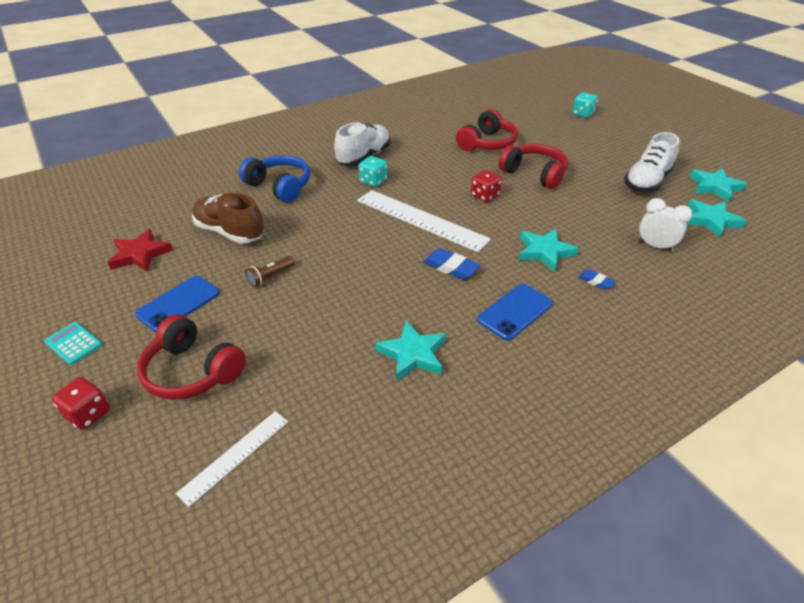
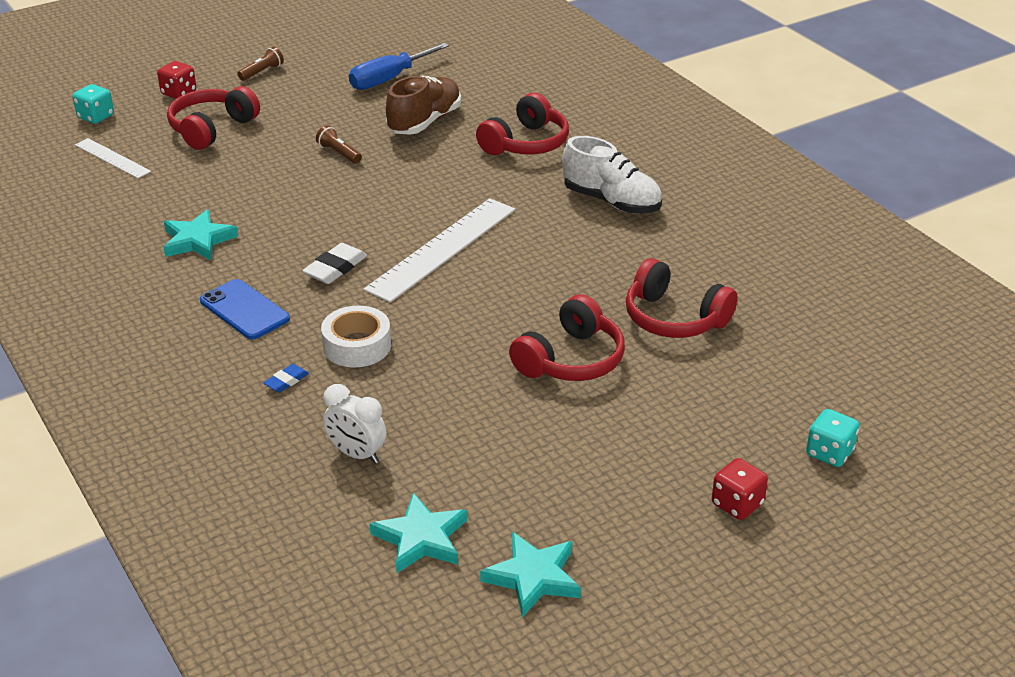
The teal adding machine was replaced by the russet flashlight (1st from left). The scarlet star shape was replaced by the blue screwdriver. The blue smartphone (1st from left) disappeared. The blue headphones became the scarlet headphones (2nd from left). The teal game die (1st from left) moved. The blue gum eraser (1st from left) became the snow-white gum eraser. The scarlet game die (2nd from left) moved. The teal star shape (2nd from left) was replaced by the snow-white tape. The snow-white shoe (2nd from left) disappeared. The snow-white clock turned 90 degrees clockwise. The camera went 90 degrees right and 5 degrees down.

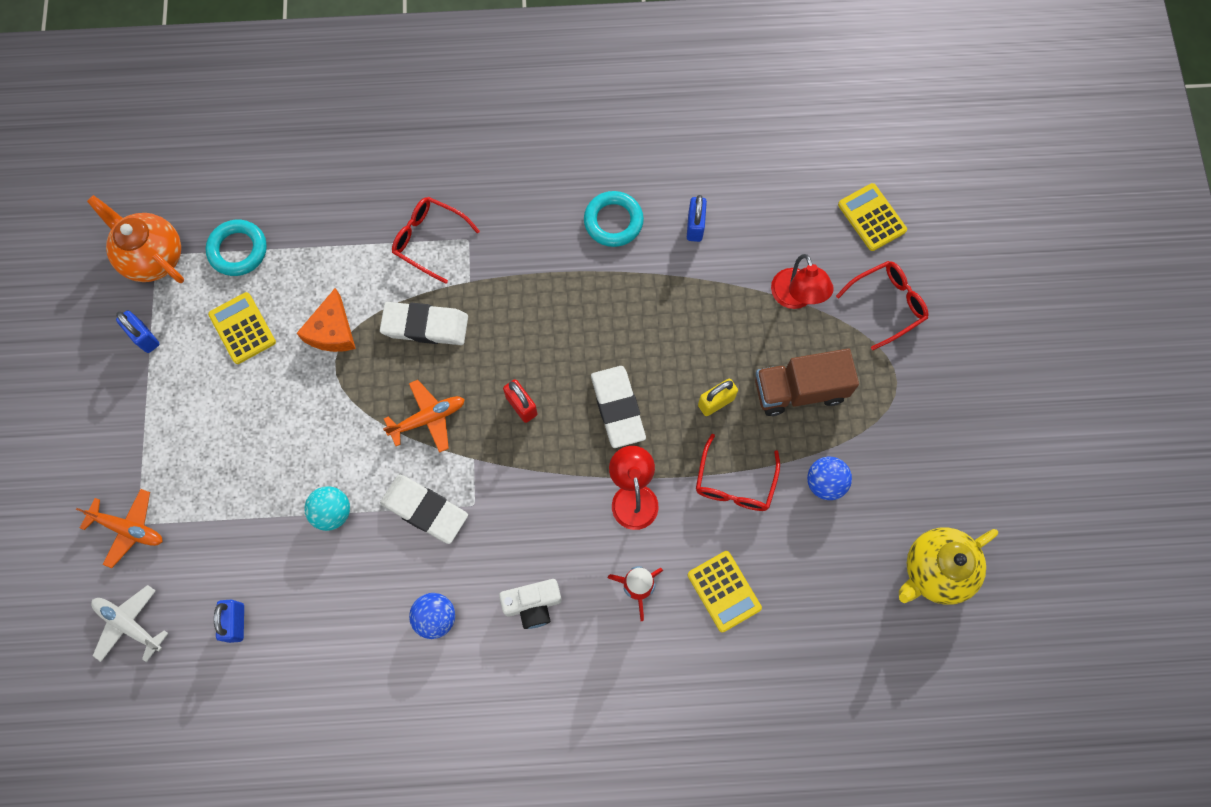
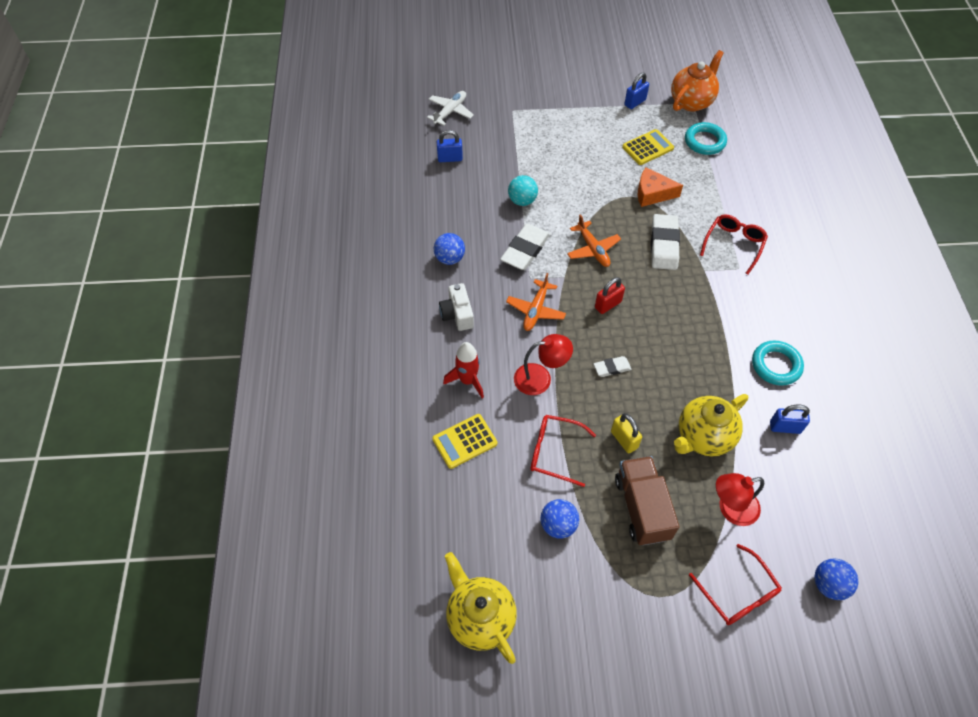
The orange toy plane (1st from left) moved. The snow-white gum eraser (3rd from left in the first image) changed to 0.54 times the size. The golden adding machine (3rd from left) was replaced by the blue ball (3rd from left). The golden tea pot (2nd from left) appeared. The camera went 90 degrees right and 15 degrees down.

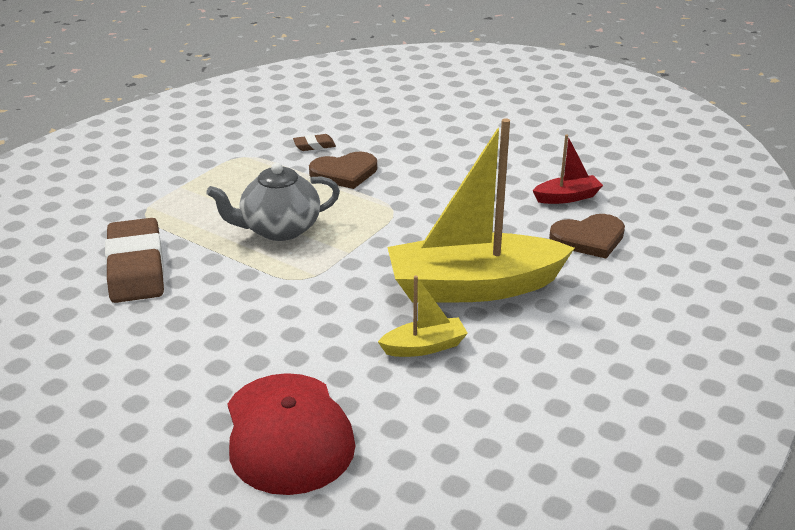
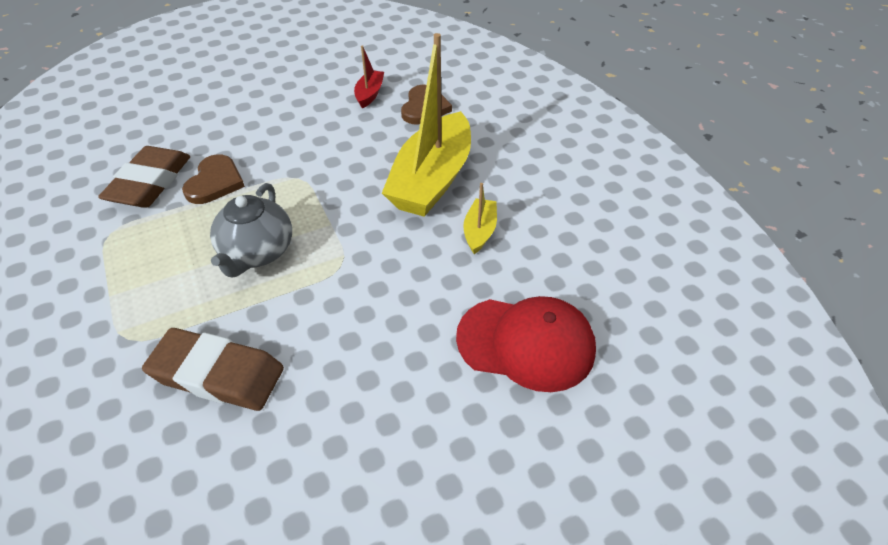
The russet gum eraser (2nd from left in the first image) changed to 2.31 times the size. The camera went 60 degrees left and 15 degrees up.

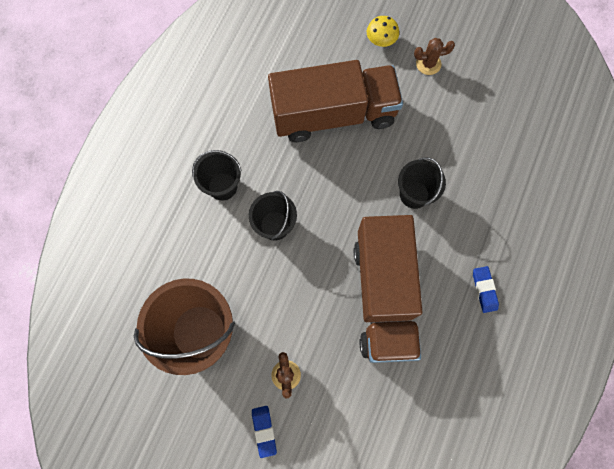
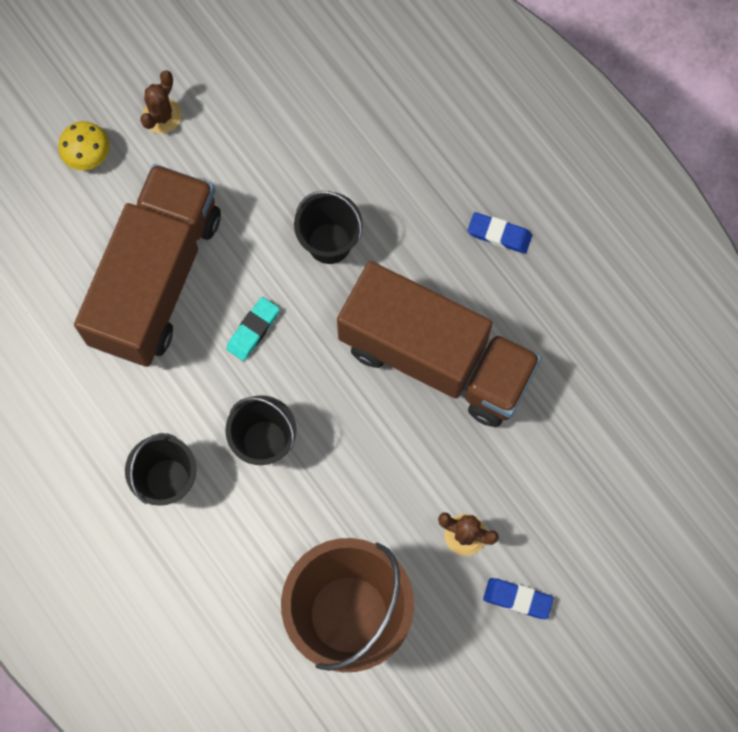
The teal gum eraser appeared. The camera went 60 degrees left and 0 degrees up.

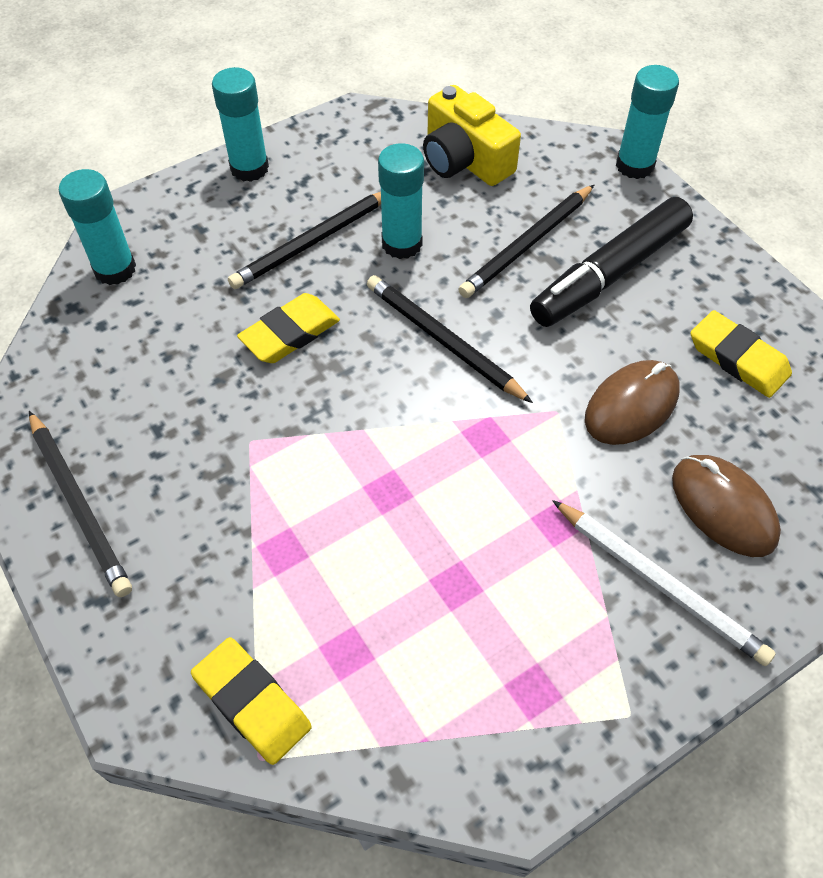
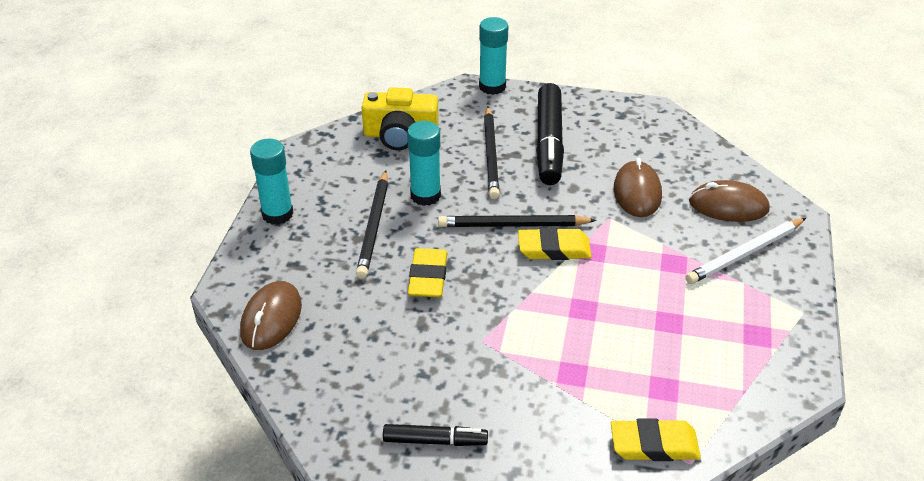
The ebony lead pencil (1st from left) was replaced by the ebony marker pen (1st from left). The teal glue (1st from left) was replaced by the russet PC mouse (1st from left). The snow-white lead pencil turned 150 degrees clockwise. The golden gum eraser (3rd from left in the first image) moved. The camera went 45 degrees left and 15 degrees down.

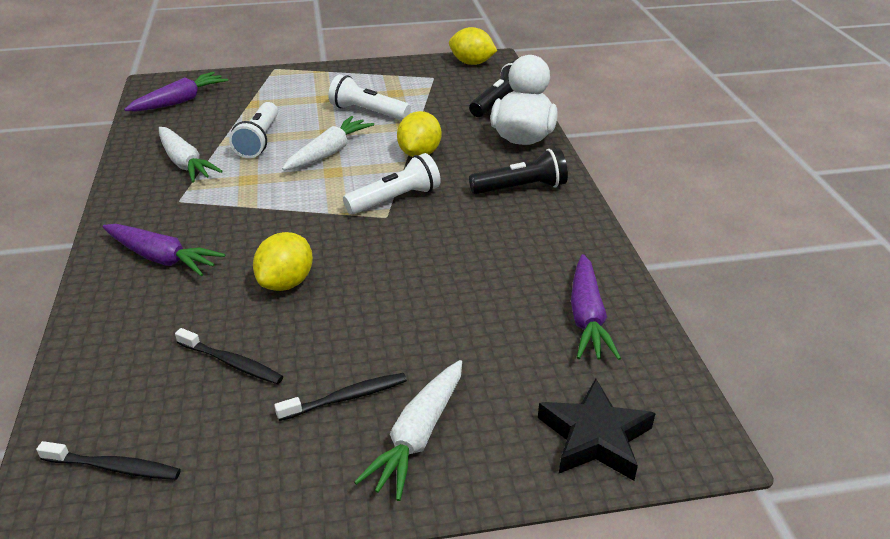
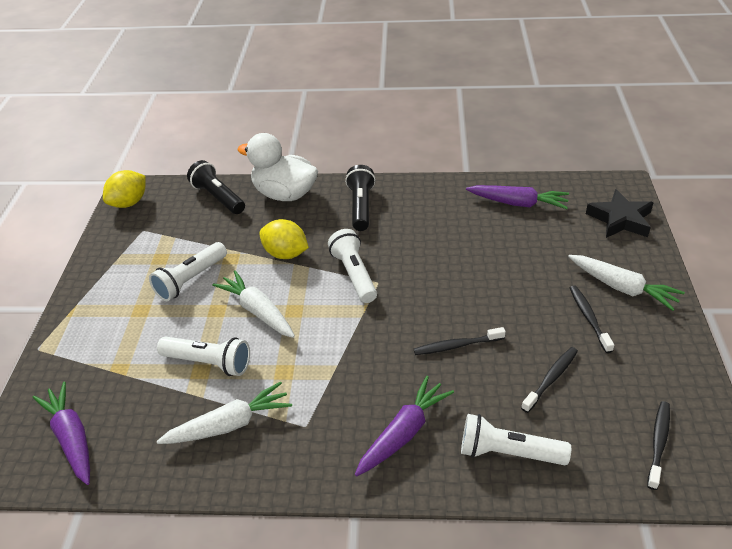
The golden toy lemon (1st from left) was replaced by the ebony tooth brush (1st from left). The snow-white flashlight (4th from left) appeared. The camera went 75 degrees left and 5 degrees up.

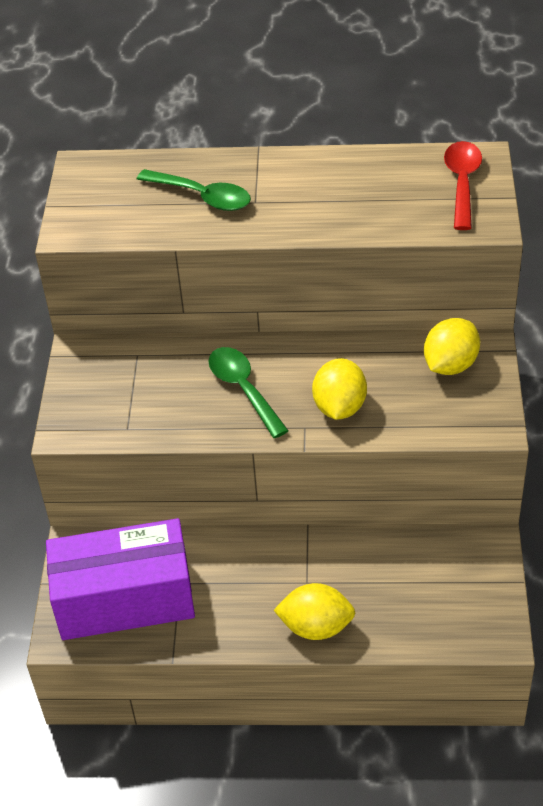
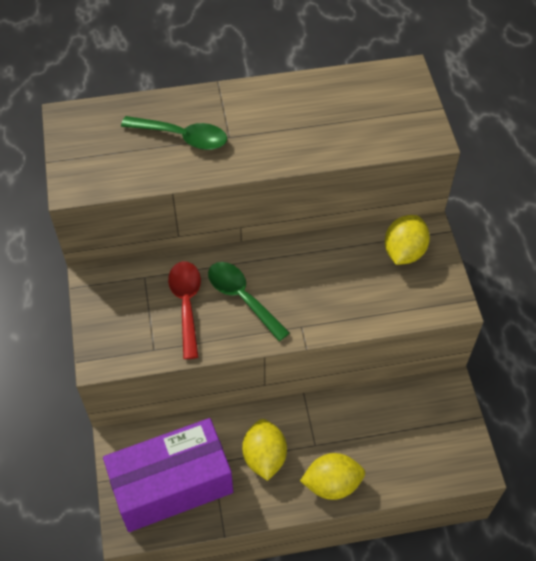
The golden toy lemon (2nd from left in the first image) moved. The scarlet tablespoon moved. The camera went 15 degrees left and 10 degrees up.

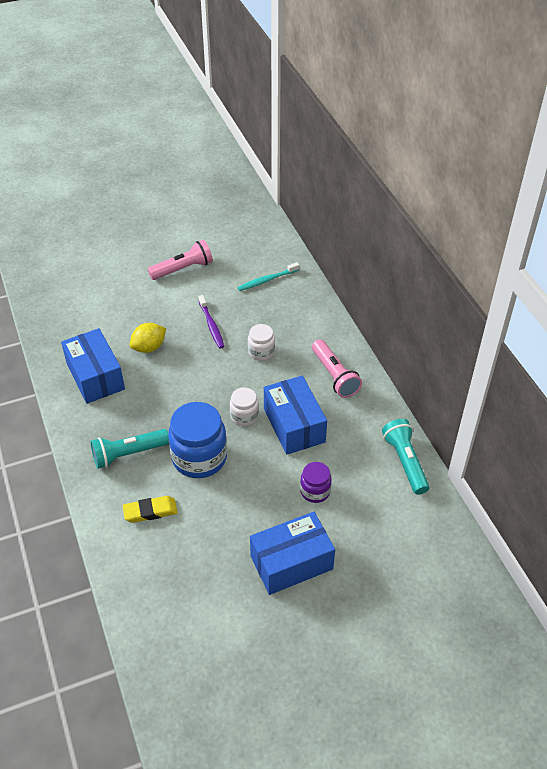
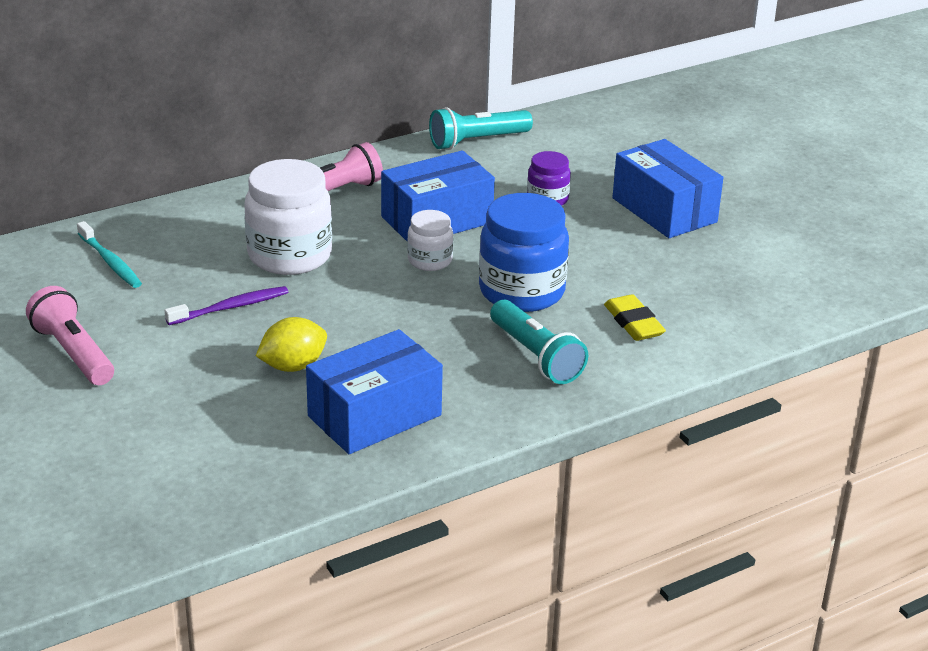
The golden toy lemon turned 75 degrees counterclockwise. The snow-white preserve jar (2nd from left in the first image) changed to 1.88 times the size. The camera went 100 degrees left and 15 degrees down.

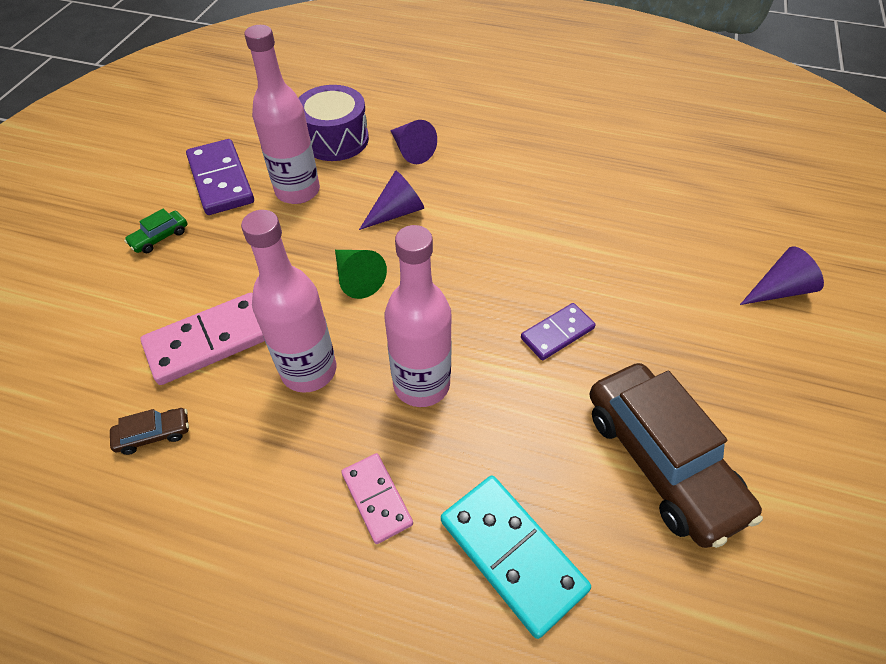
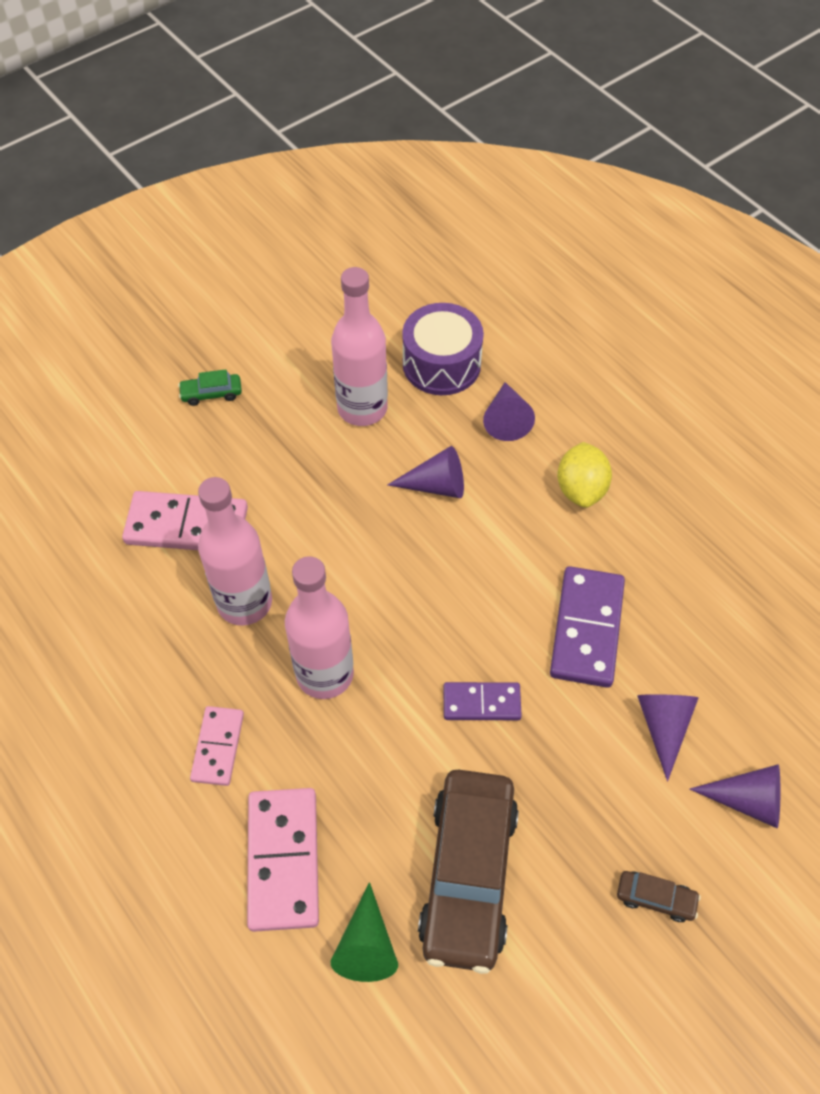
The russet toy car (1st from left in the first image) moved. The royal purple domino piece (1st from left in the first image) moved. The leaf-green cone shape moved. The teal domino piece became the rose-pink domino piece (3rd from left). The golden toy lemon appeared. The royal purple cone shape (3rd from left) appeared. The camera went 35 degrees right and 5 degrees up.

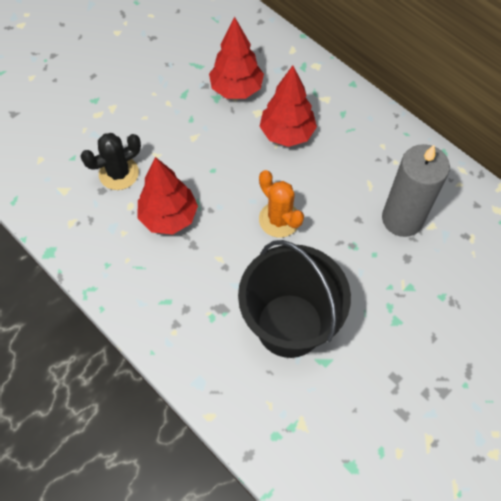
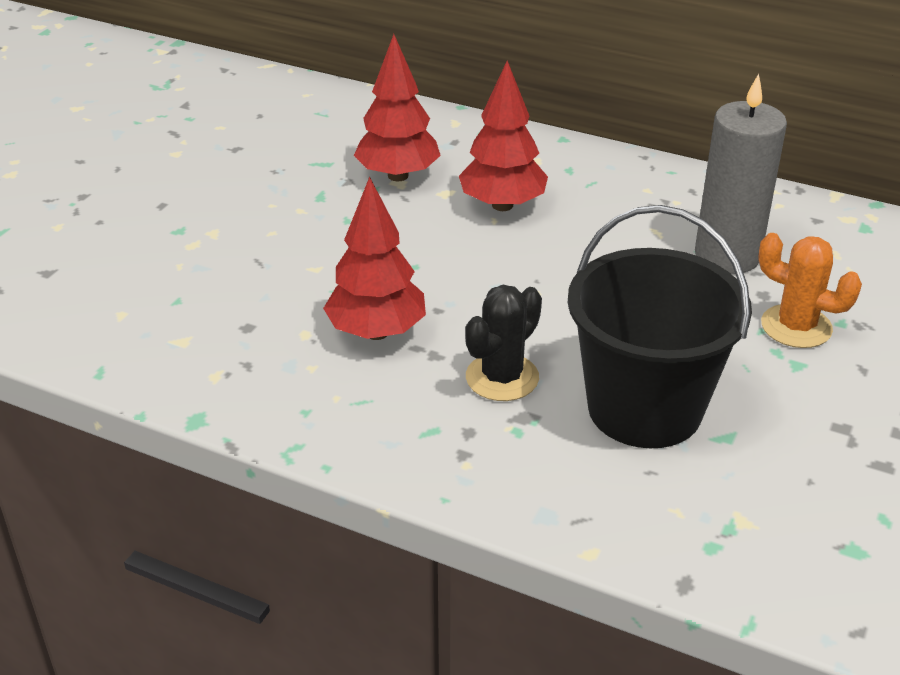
The ebony cactus moved. The orange cactus moved. The camera went 20 degrees left and 25 degrees down.

